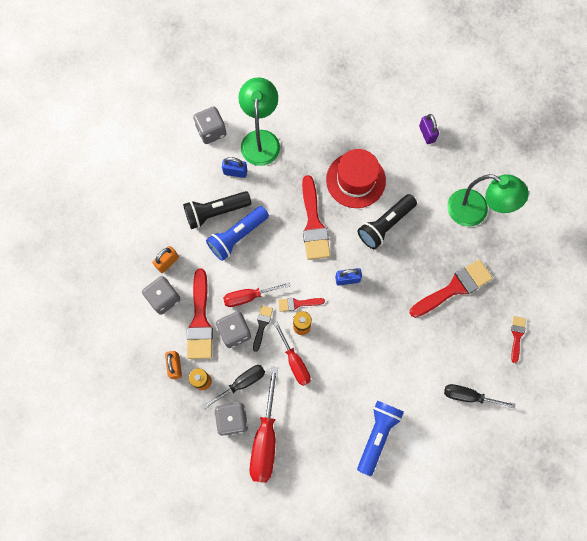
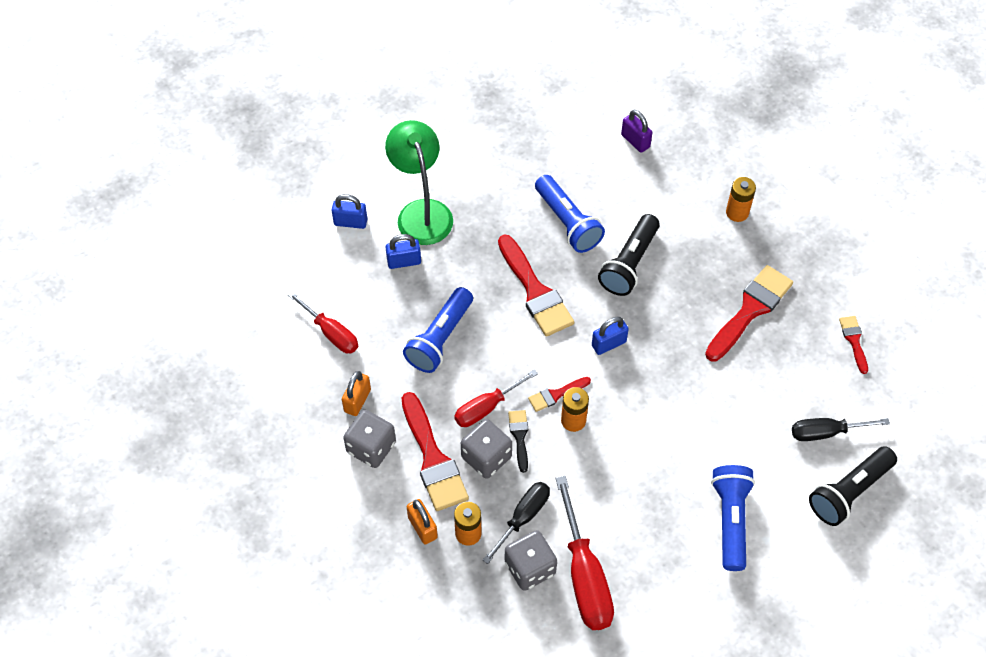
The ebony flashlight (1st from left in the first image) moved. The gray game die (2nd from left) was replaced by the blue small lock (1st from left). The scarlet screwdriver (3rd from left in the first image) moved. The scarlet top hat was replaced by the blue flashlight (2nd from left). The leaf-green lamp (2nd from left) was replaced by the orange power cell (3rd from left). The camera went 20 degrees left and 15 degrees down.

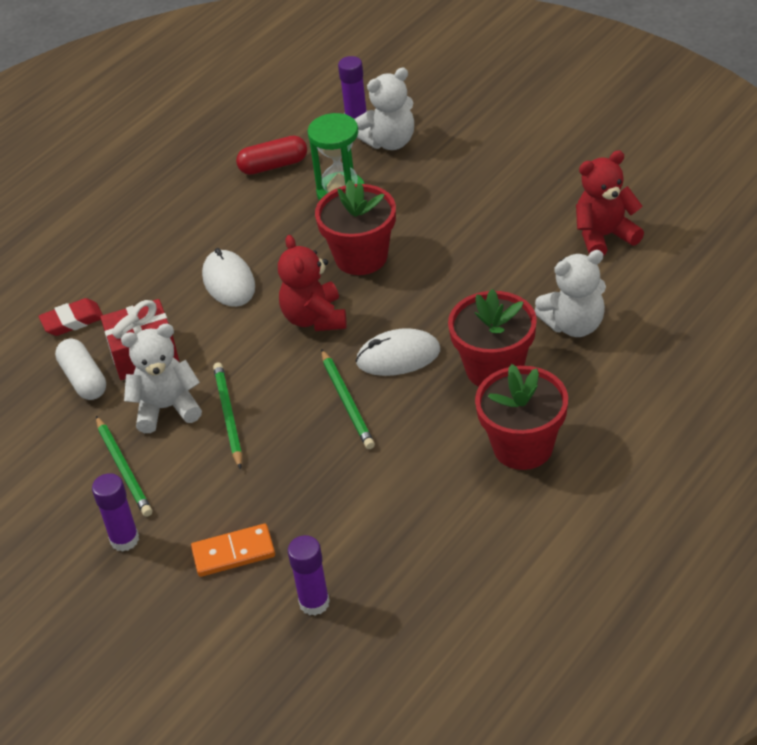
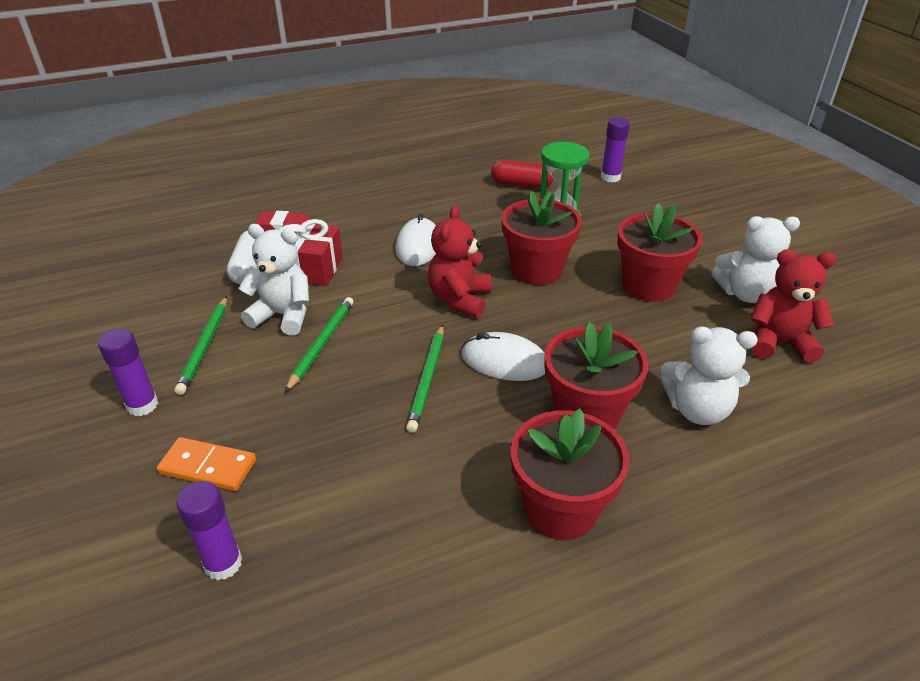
The snow-white stuffed bear (2nd from left in the first image) moved. The scarlet flower pot (4th from left) appeared. The camera went 25 degrees right and 5 degrees down.

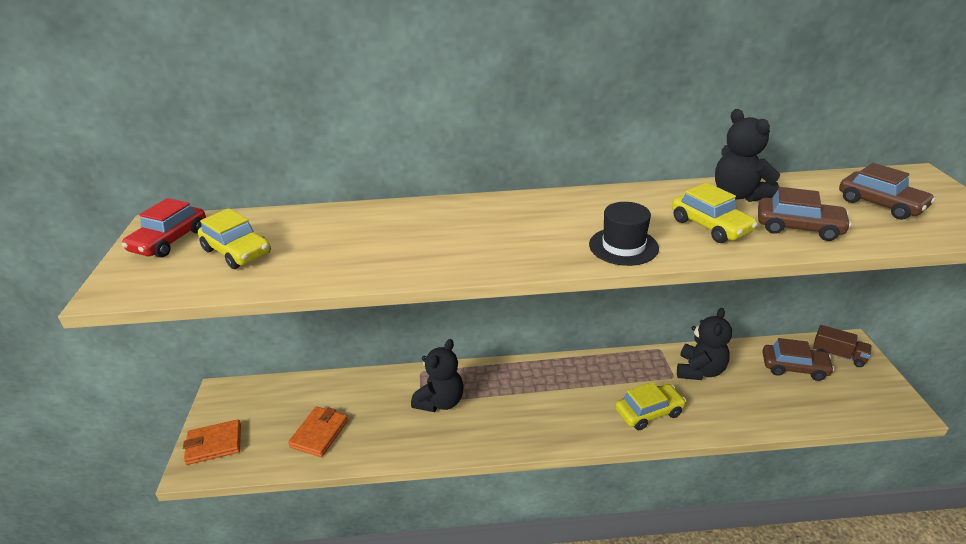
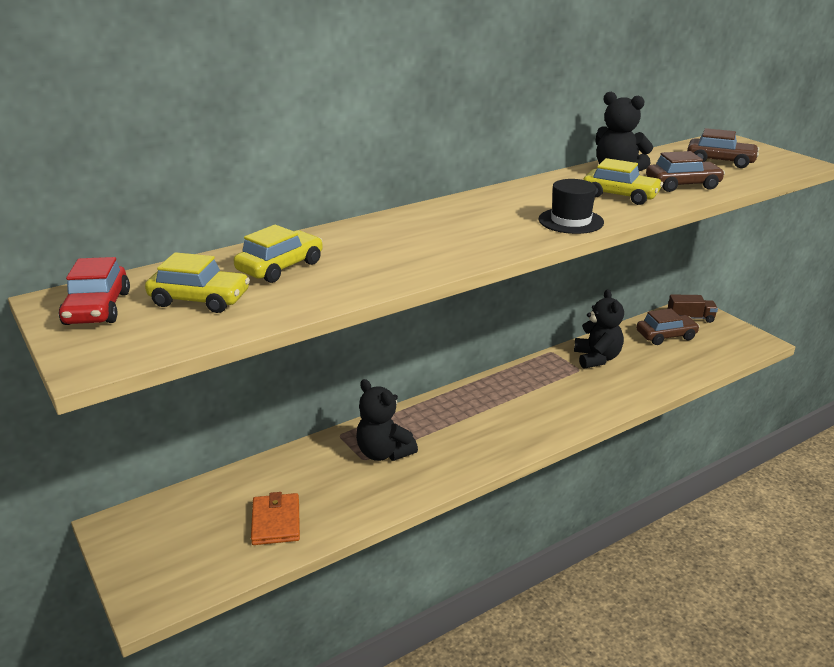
The orange billfold (1st from left) disappeared. The ebony stuffed bear (1st from left) turned 135 degrees clockwise. The golden toy car (2nd from left) moved. The camera went 30 degrees left and 5 degrees down.

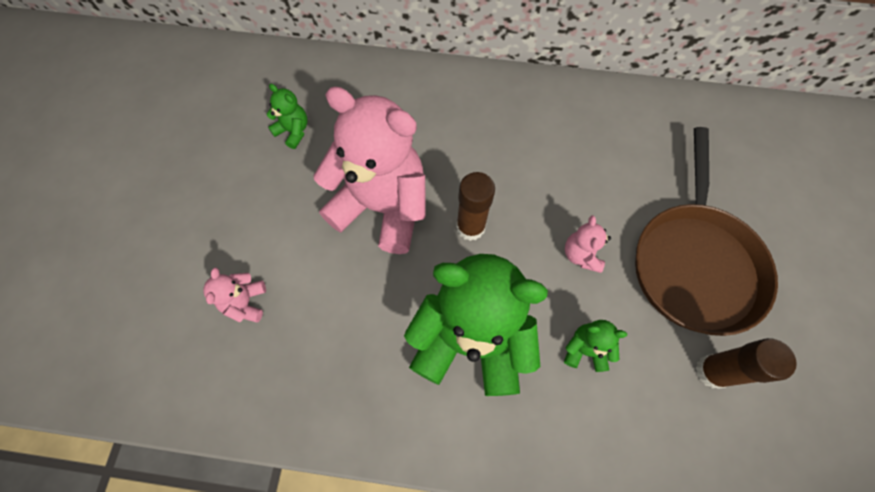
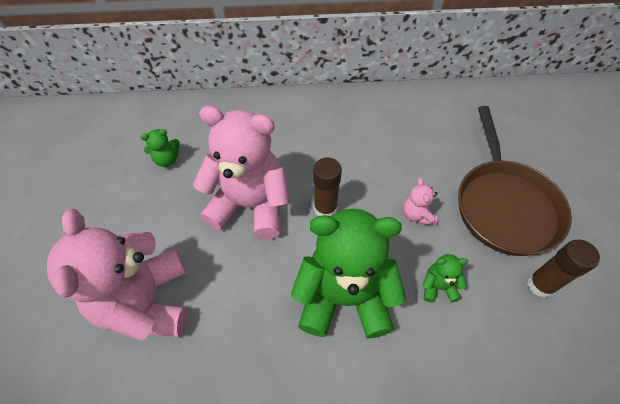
The rose-pink stuffed bear (1st from left) changed to 2.42 times the size. The leaf-green stuffed bear (1st from left) turned 135 degrees clockwise. The camera went 10 degrees left and 10 degrees down.

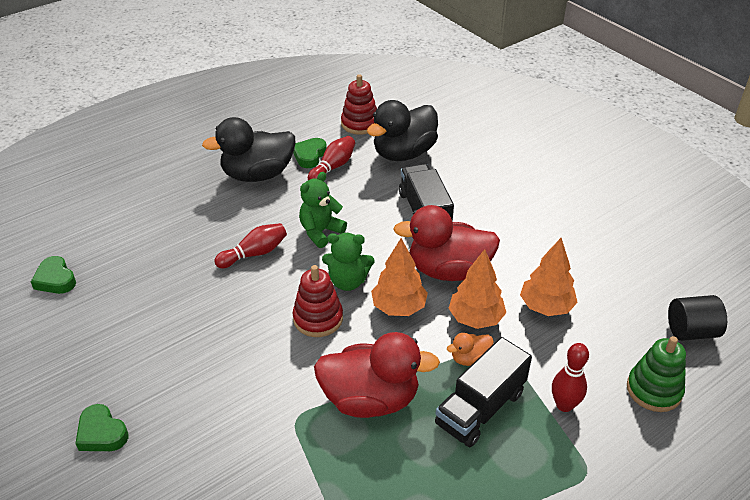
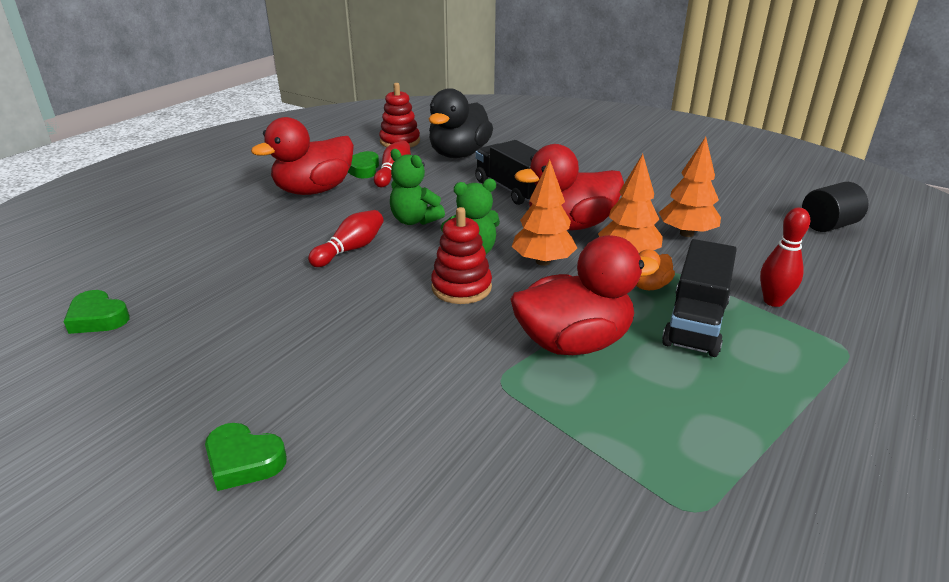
The ebony rubber duck (1st from left) became the scarlet rubber duck (1st from left). The leaf-green stuffed bear (1st from left) turned 75 degrees counterclockwise. The leaf-green ring stacker disappeared. The camera went 20 degrees left and 10 degrees down.

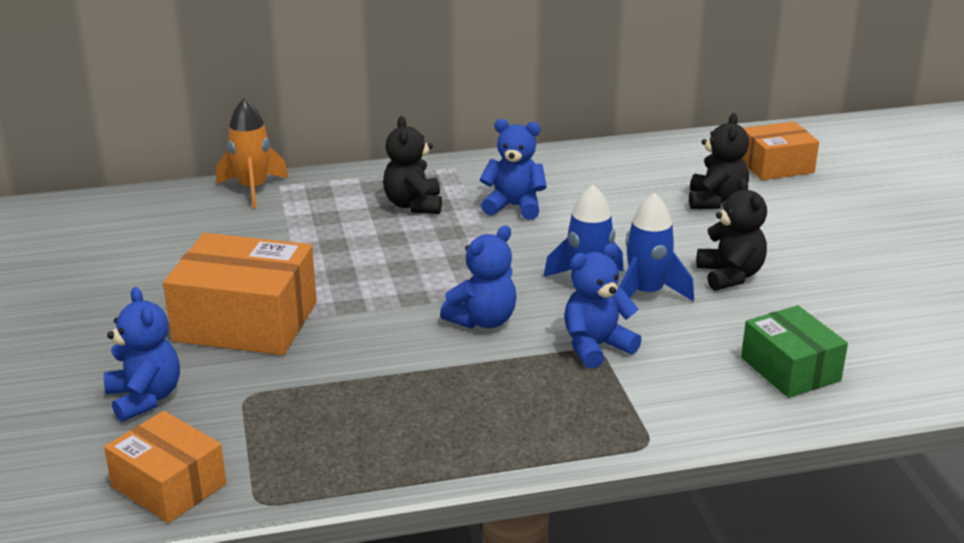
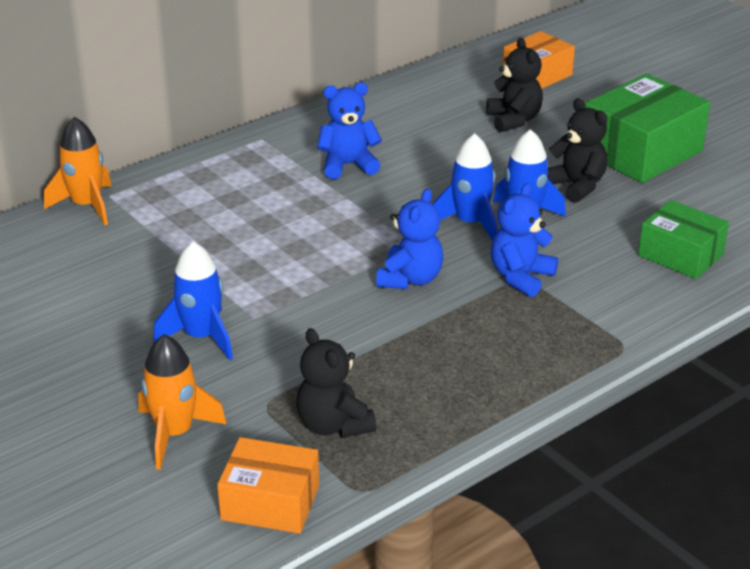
The blue stuffed bear (1st from left) was replaced by the orange rocket (2nd from left). The orange package (2nd from left) was replaced by the blue rocket (1st from left). The ebony stuffed bear (1st from left) moved. The leaf-green package (1st from left) appeared. The camera went 25 degrees left and 5 degrees up.

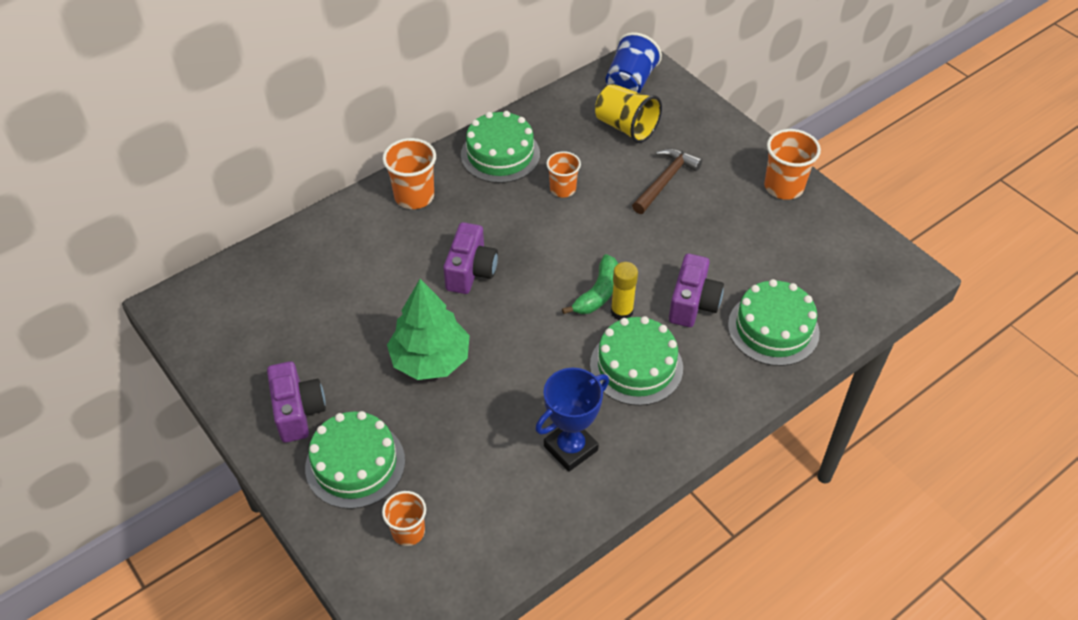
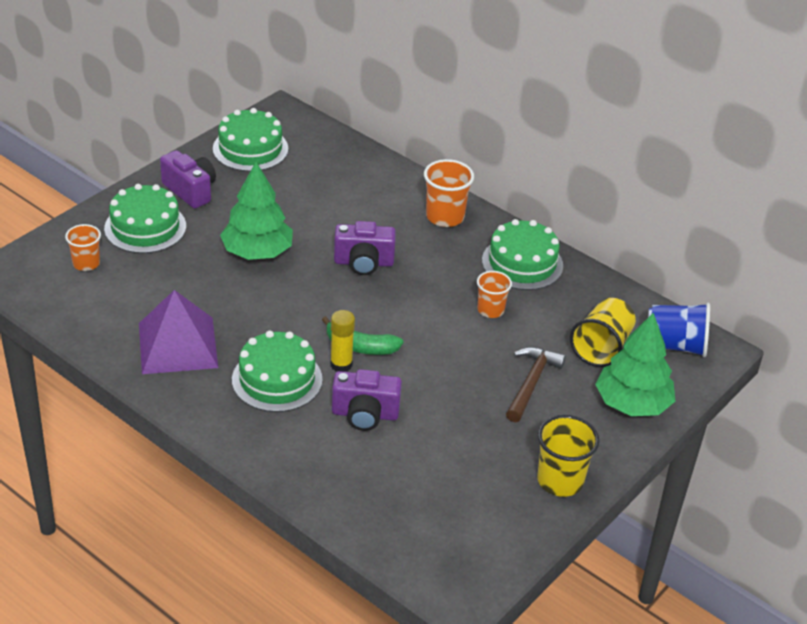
The royal purple photo camera (1st from left) turned 105 degrees counterclockwise. The blue prize cup was replaced by the royal purple pyramid. The russet hammer turned 90 degrees counterclockwise. The leaf-green layer cake (4th from left in the first image) moved. The orange cup (4th from left) became the golden cup (1st from left). The leaf-green toy tree (2nd from left) appeared. The camera went 75 degrees right and 10 degrees down.

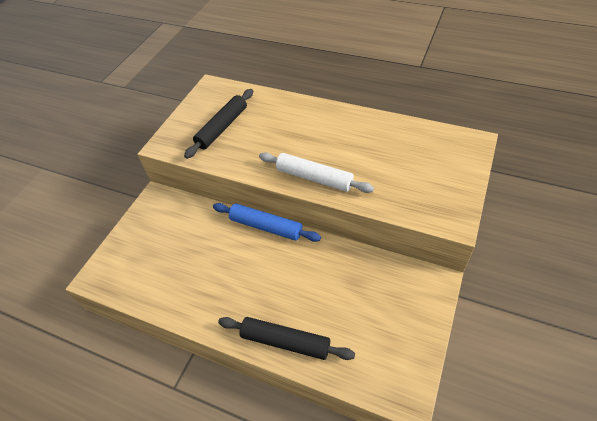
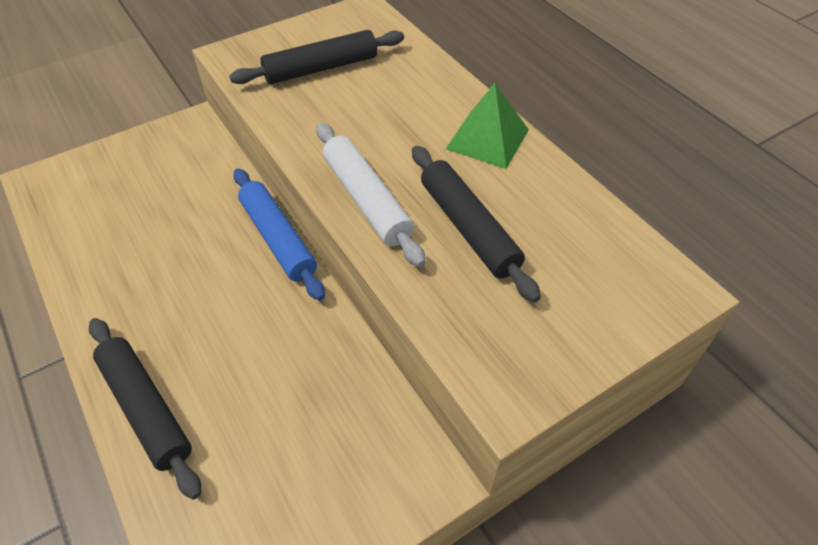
The ebony dough roller (3rd from left) appeared. The leaf-green pyramid appeared. The camera went 30 degrees right and 0 degrees up.

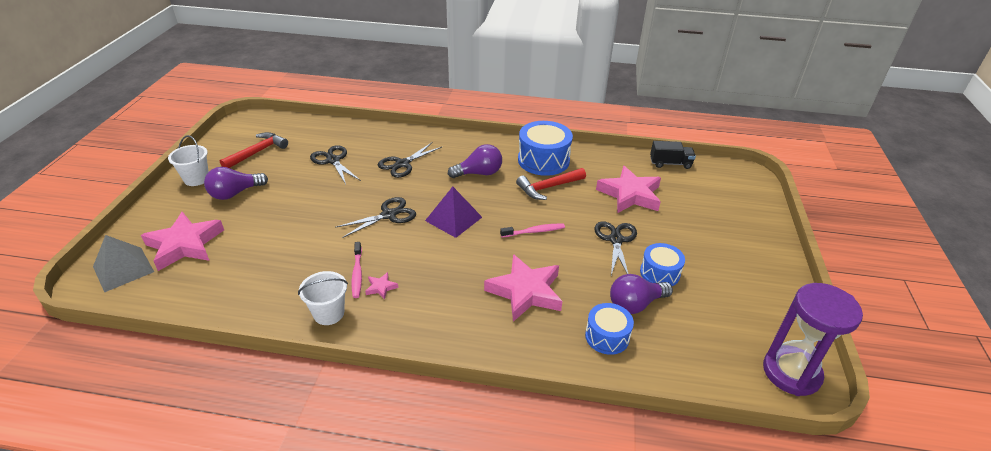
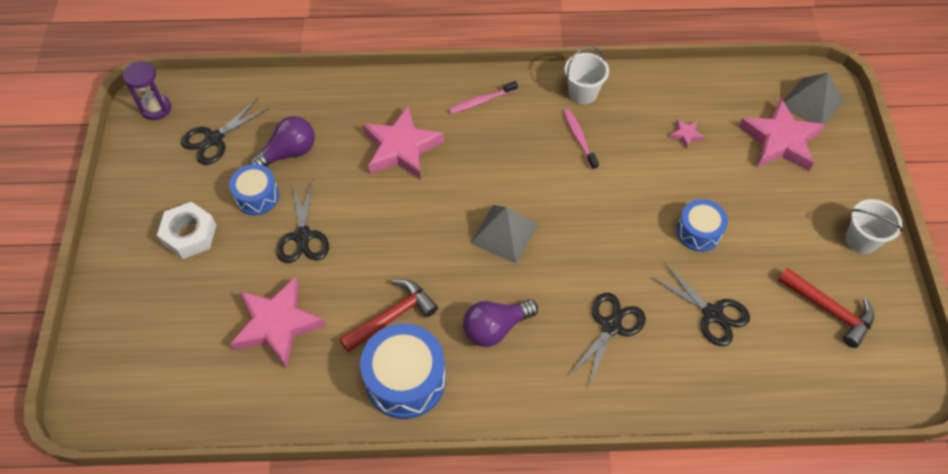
The royal purple light bulb (1st from left) disappeared. The scarlet hammer (1st from left in the first image) turned 75 degrees counterclockwise. The ebony shears (2nd from left in the first image) moved. The rose-pink star shape (2nd from left in the first image) moved. The royal purple pyramid became the gray pyramid (1st from left). The rose-pink tooth brush (2nd from left in the first image) moved. The blue toy drum (2nd from left in the first image) moved. The ebony toy truck disappeared. The royal purple sandglass changed to 0.60 times the size. The snow-white nut appeared. The camera went 170 degrees right and 20 degrees up.

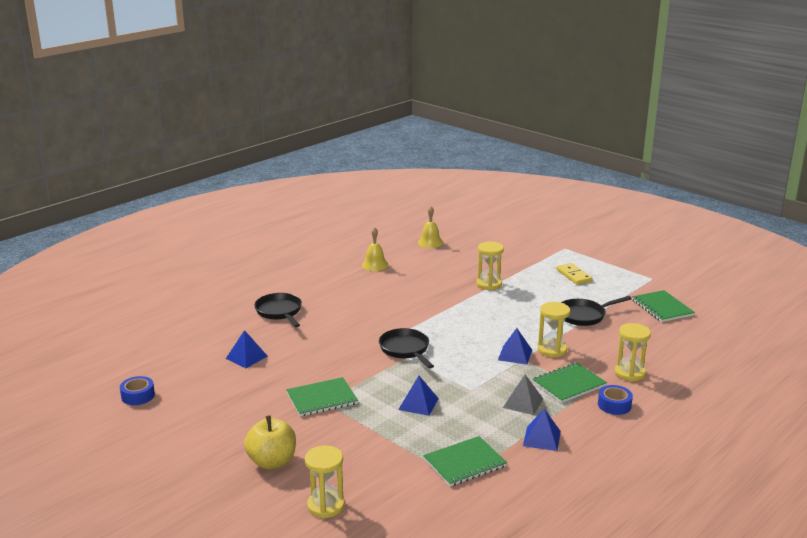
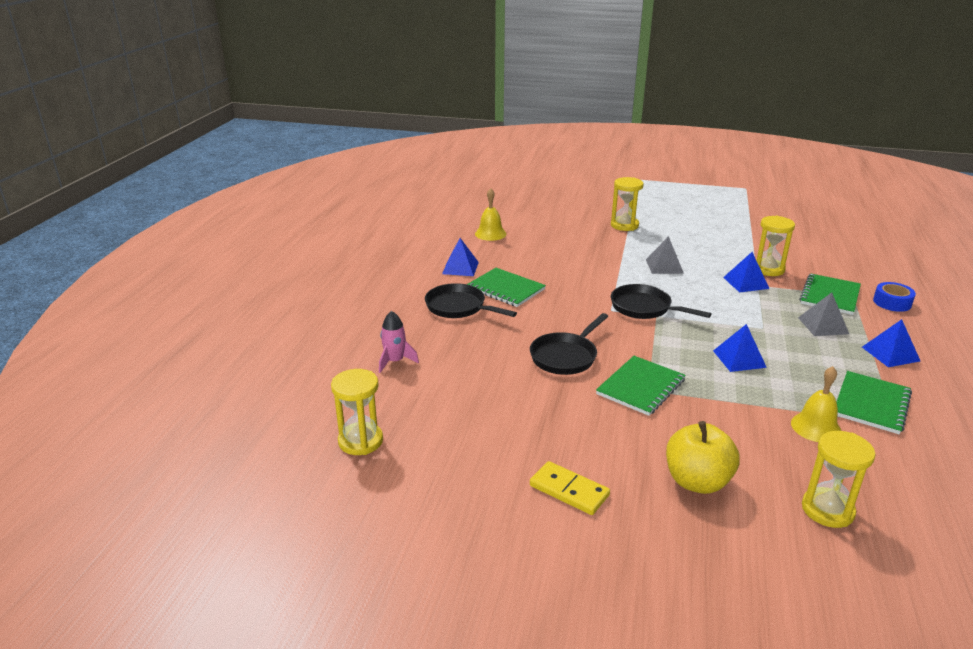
The blue tape (1st from left) disappeared. The blue pyramid (1st from left) moved. The golden hand bell (2nd from left) moved. The golden domino piece moved. The ebony skillet (3rd from left in the first image) moved. The golden sandglass (4th from left in the first image) moved. The leaf-green notebook (4th from left in the first image) moved. The rose-pink rocket appeared. The gray pyramid (1st from left) appeared. The camera went 30 degrees left and 5 degrees up.

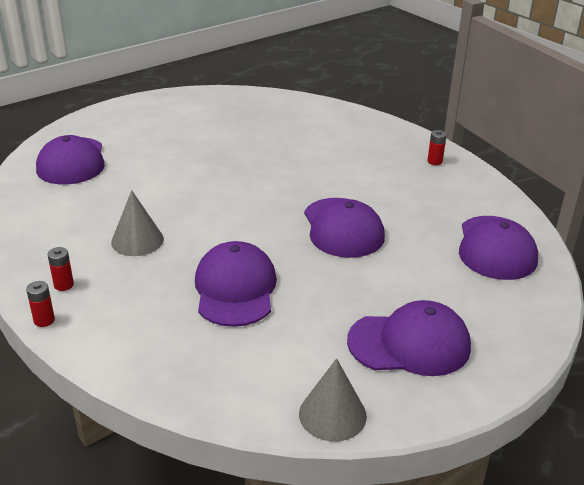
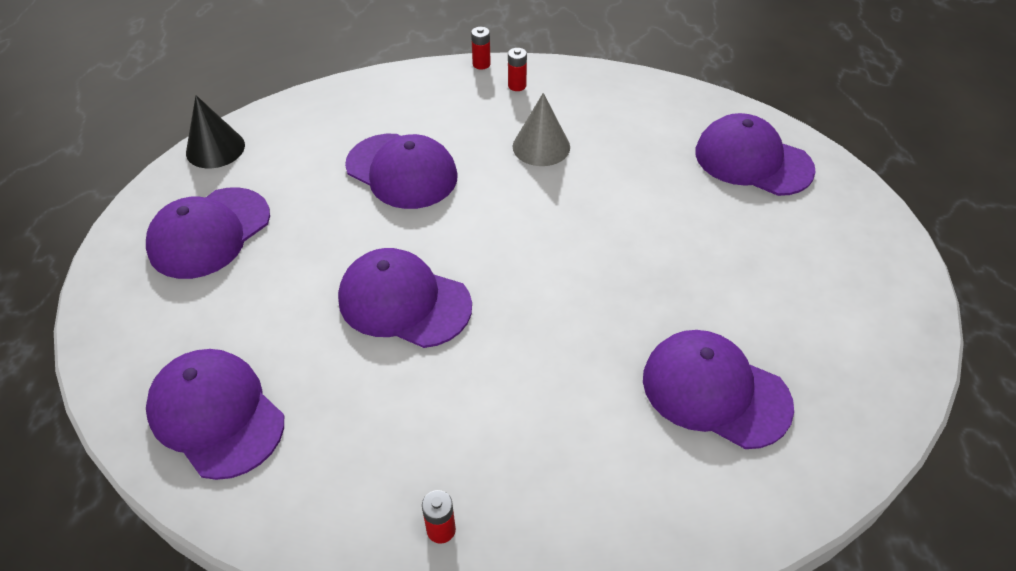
The gray cone shape (2nd from left) became the ebony cone shape. The royal purple cap (5th from left) appeared. The camera went 130 degrees right and 15 degrees up.

